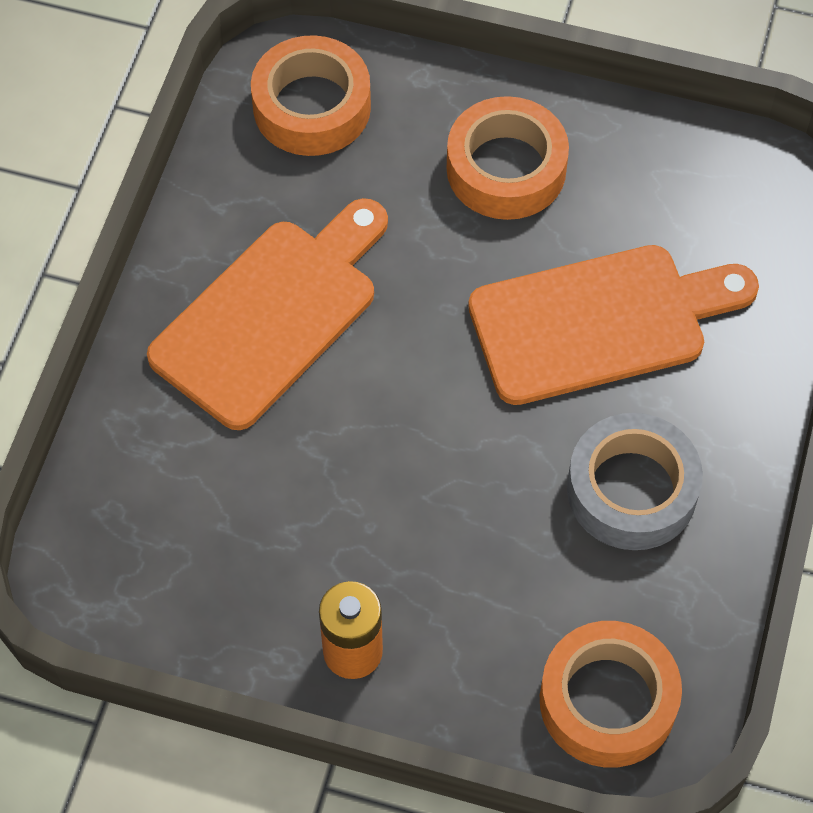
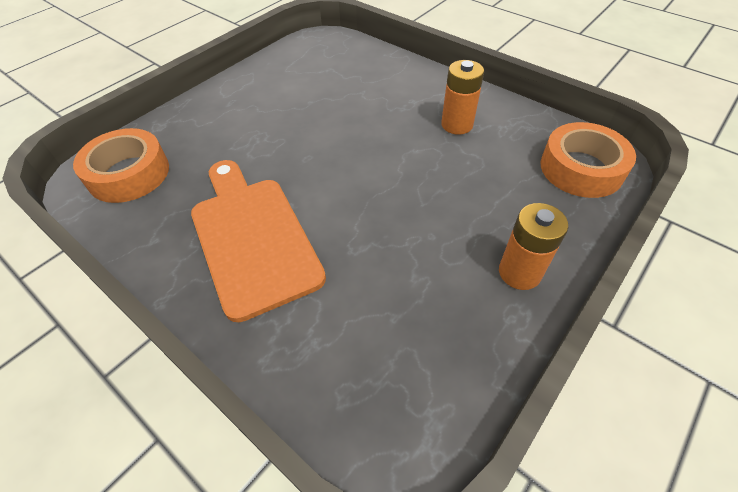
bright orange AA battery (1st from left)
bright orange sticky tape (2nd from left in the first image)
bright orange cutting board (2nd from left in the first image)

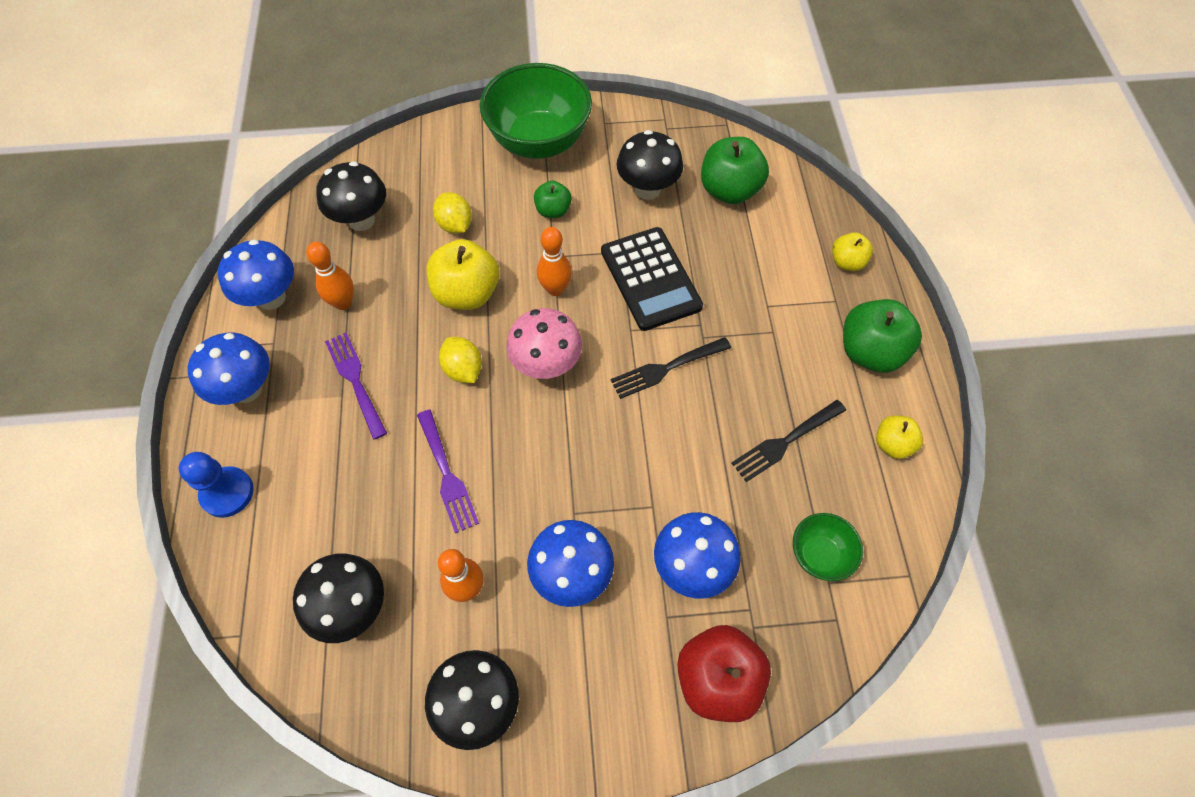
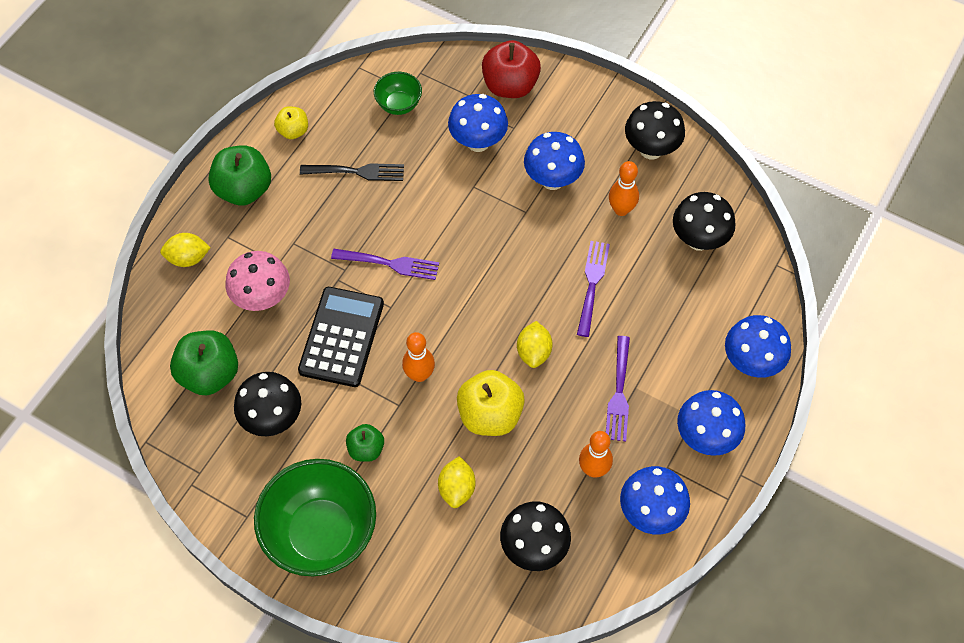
golden lemon (1st from left)
pink mushroom
royal purple table fork (1st from left)
blue mushroom (5th from left)

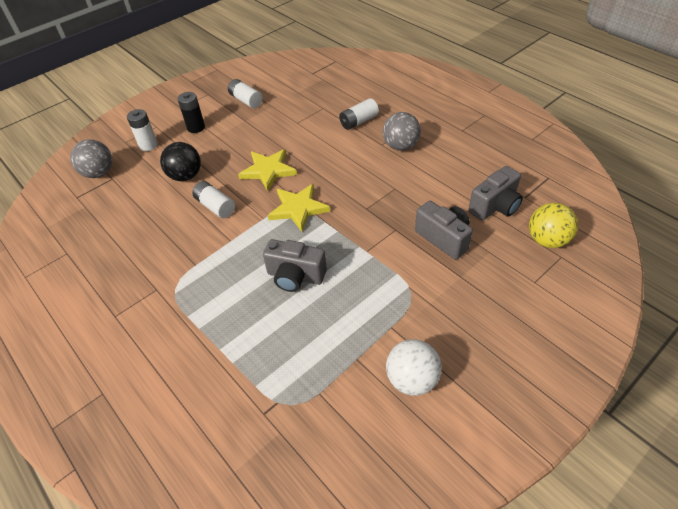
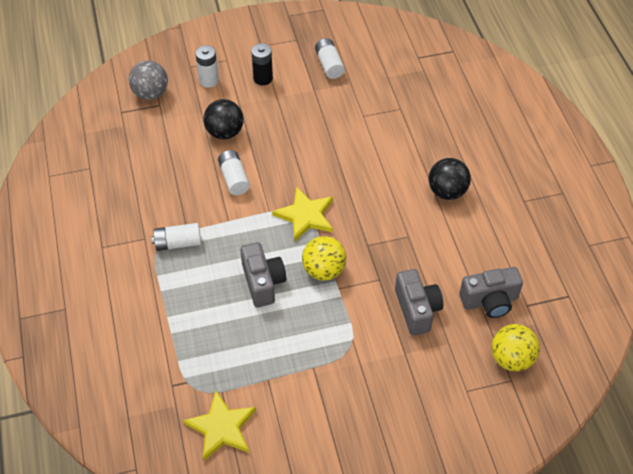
pure white AA battery (1st from left)
golden five-pointed star (1st from left)
ash-grey photo camera (1st from left)
golden sphere (1st from left)
black sphere (2nd from left)
pure white sphere

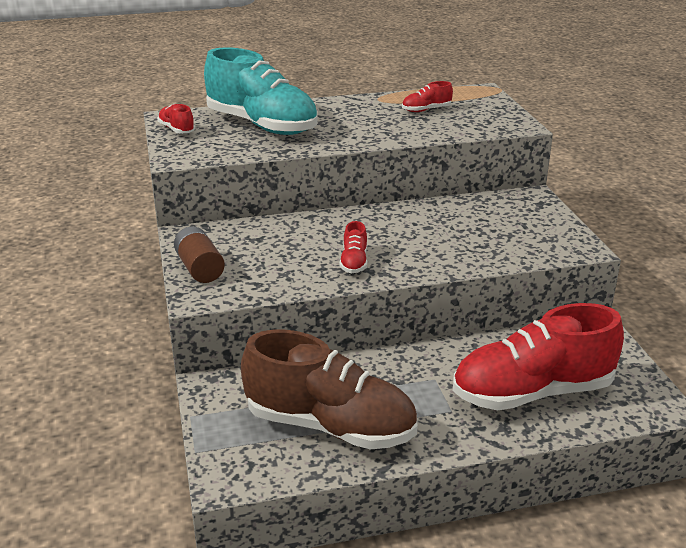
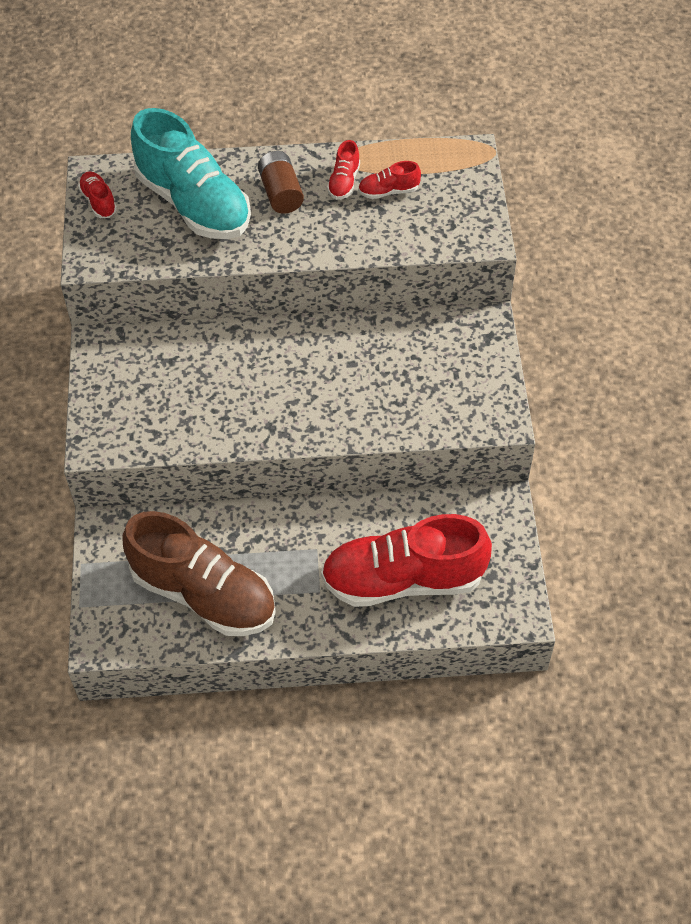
dark brown AA battery
scarlet sneaker (2nd from left)

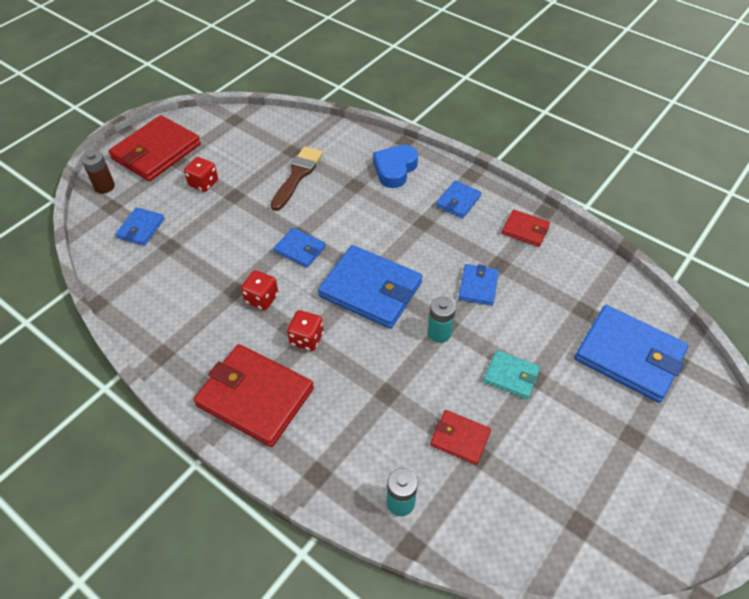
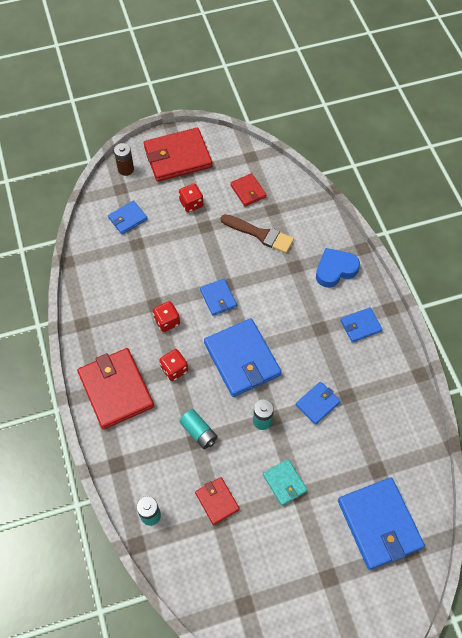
teal AA battery (2nd from left)
dark brown paintbrush
scarlet card wallet (4th from left)

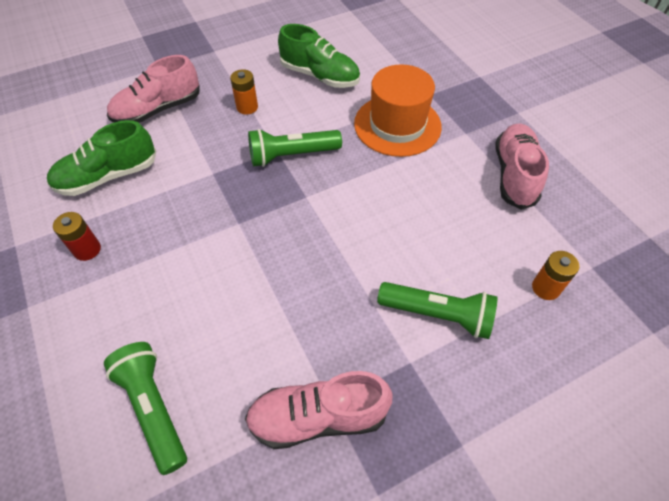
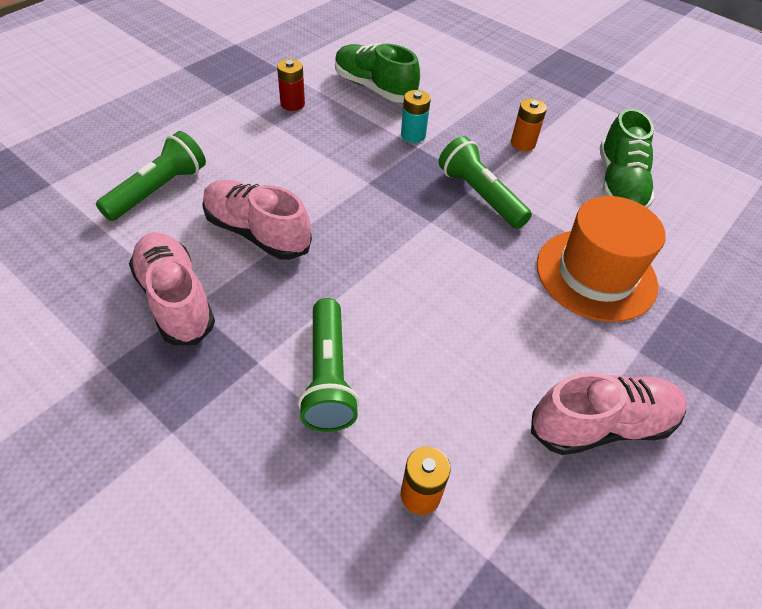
pink sneaker (2nd from left)
teal AA battery

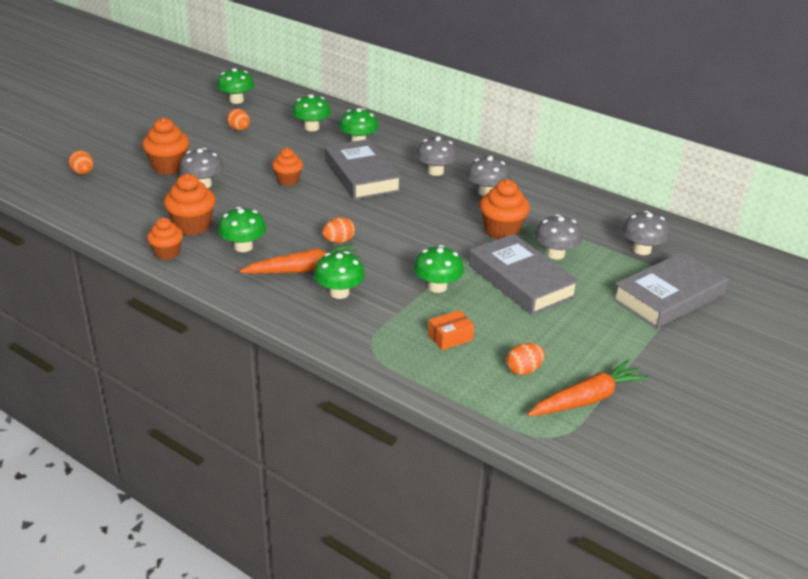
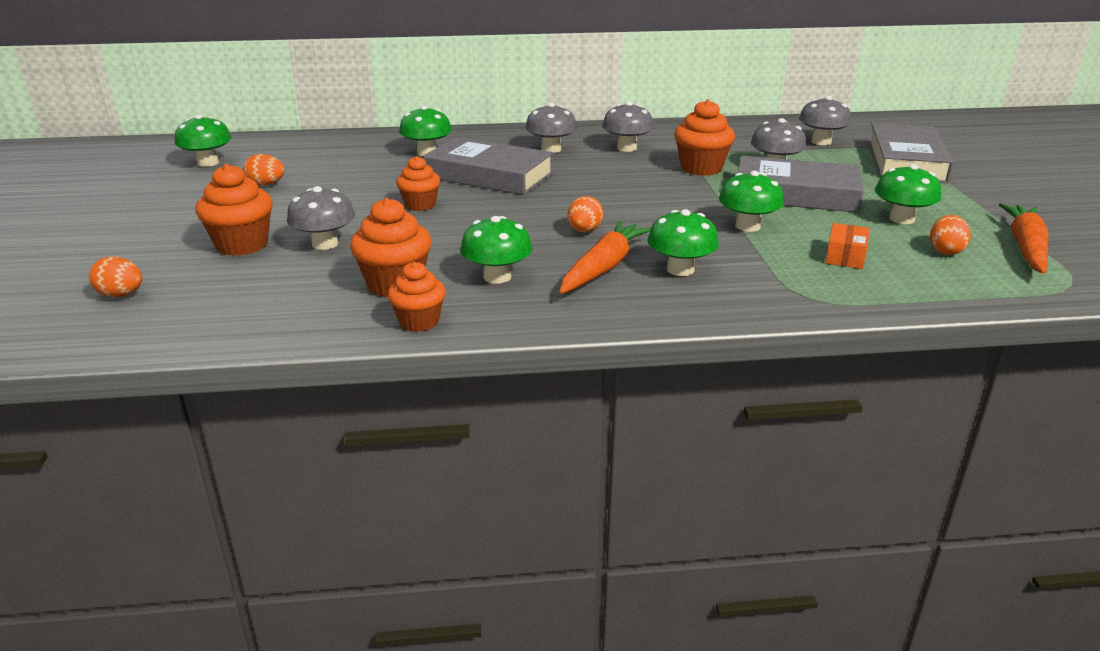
emerald mushroom (6th from left)

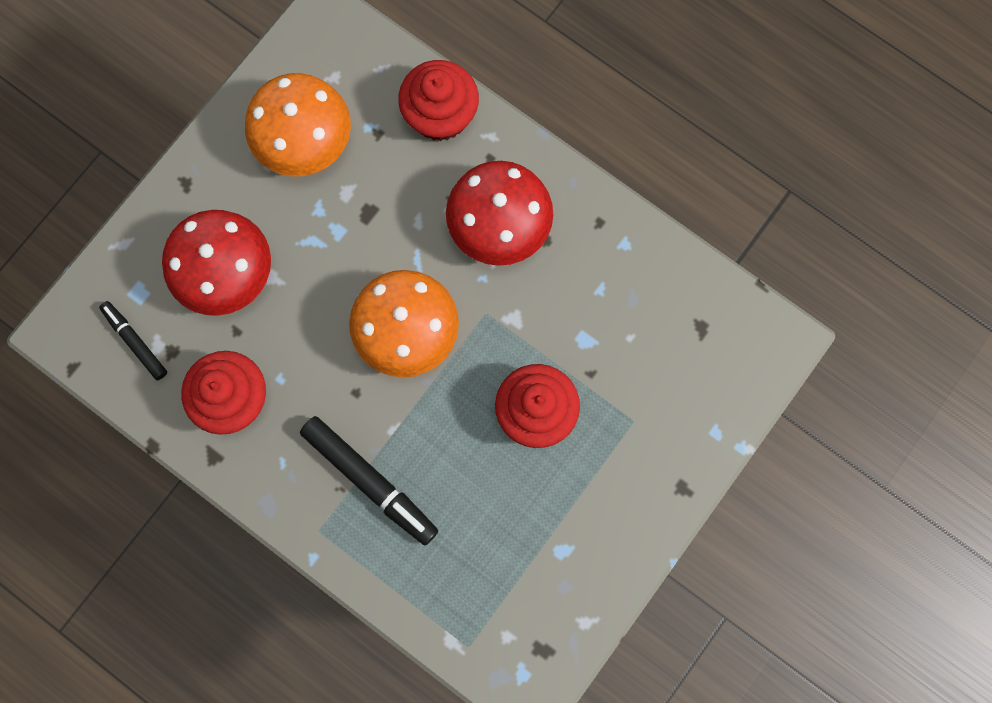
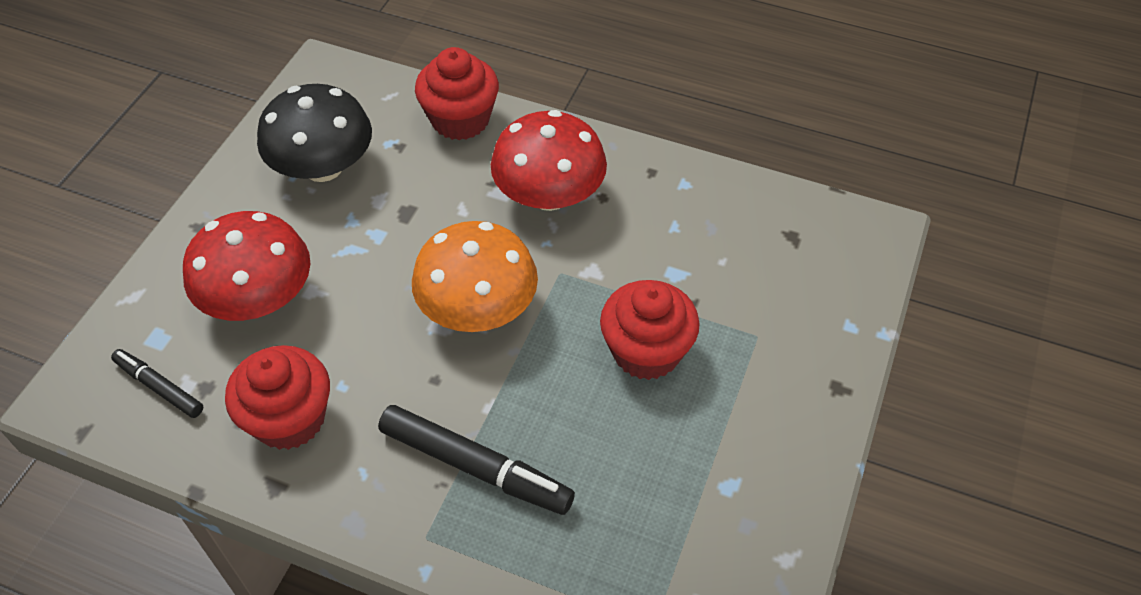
black mushroom

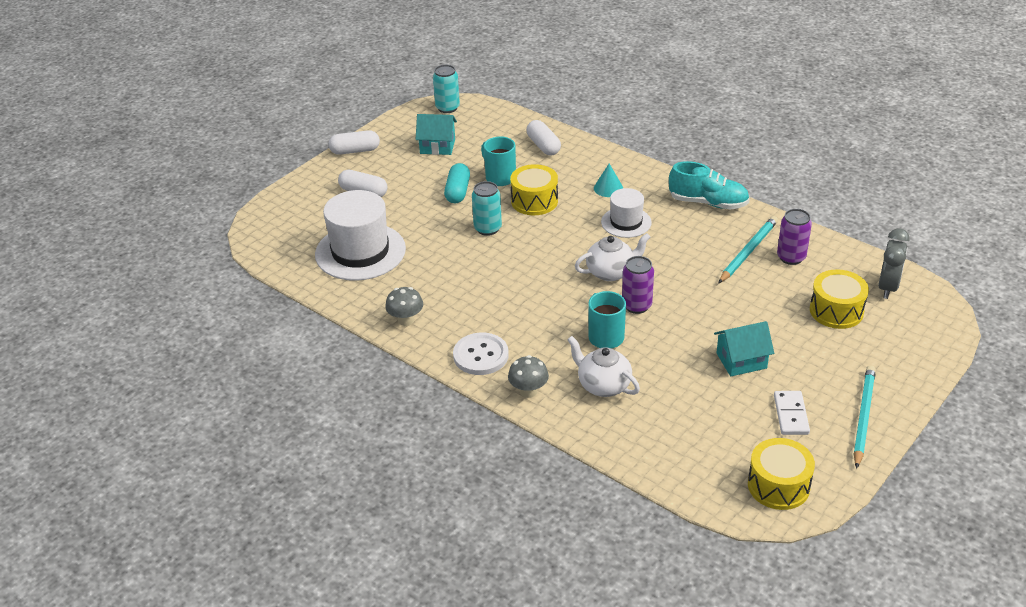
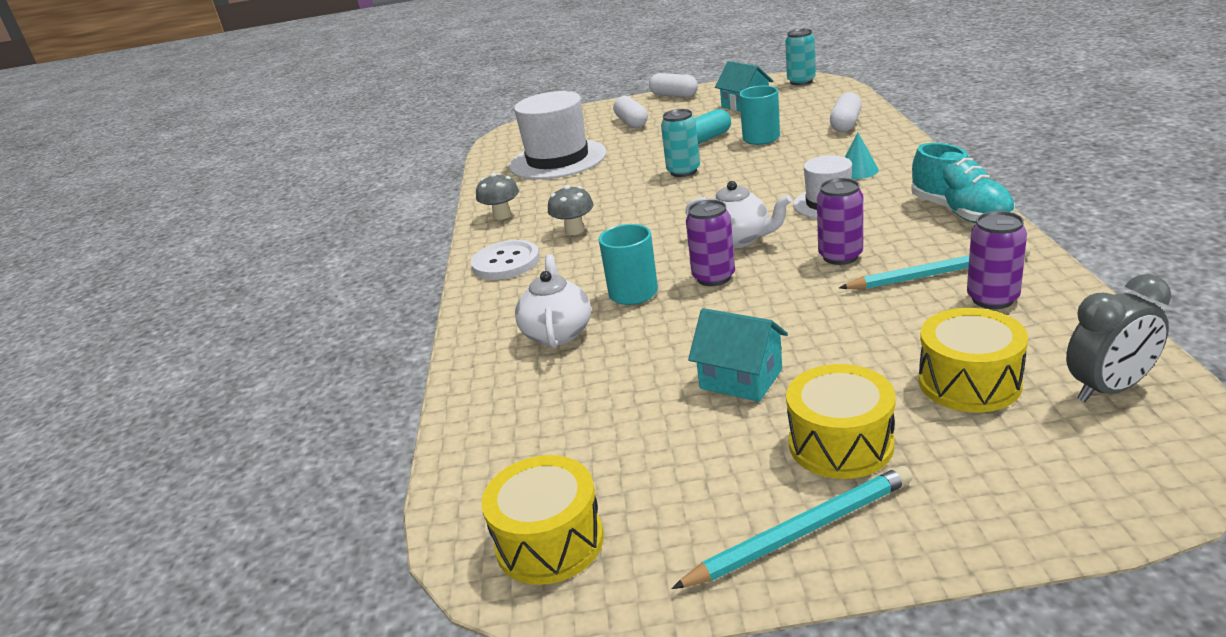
ash-grey mushroom (2nd from left)
golden drum (2nd from left)
royal purple tin (2nd from left)
pure white domino piece

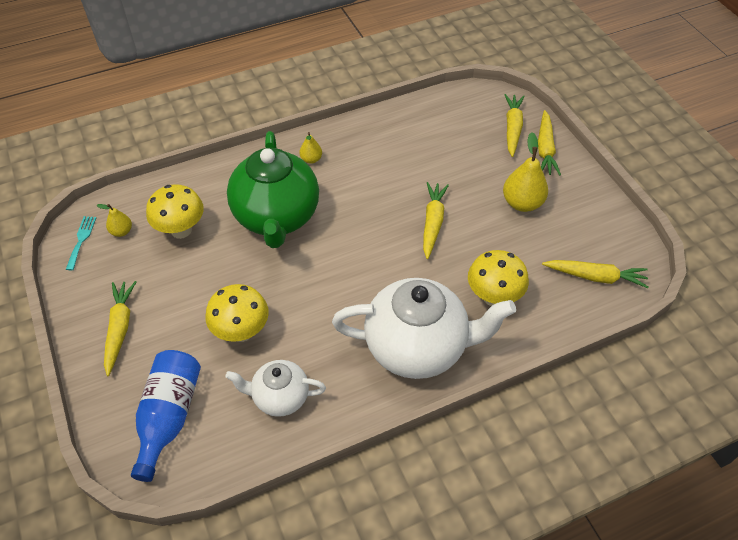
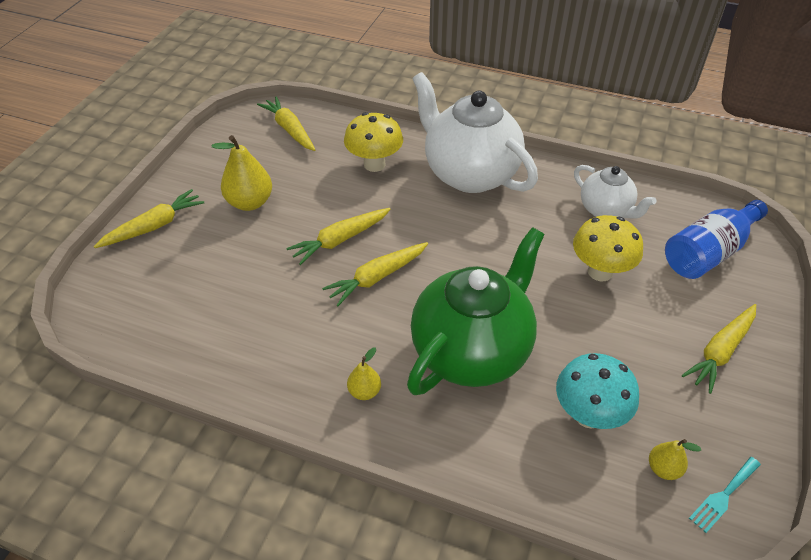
golden toy carrot (4th from left)
teal mushroom

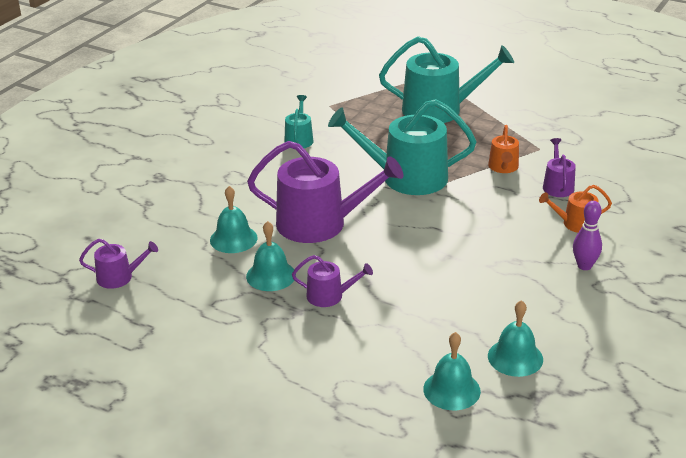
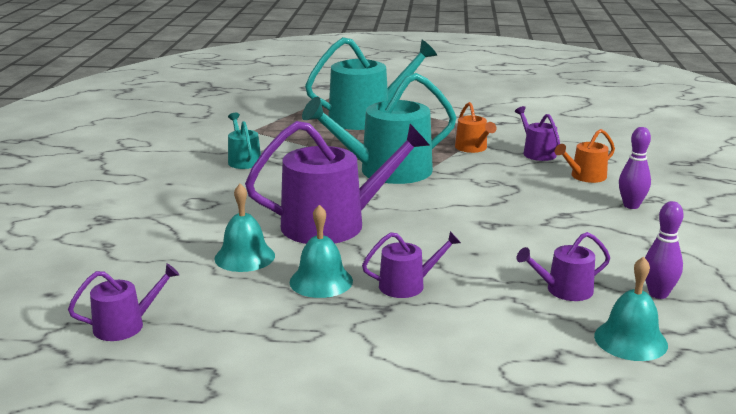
royal purple watering can (5th from left)
royal purple tenpin (2nd from left)

